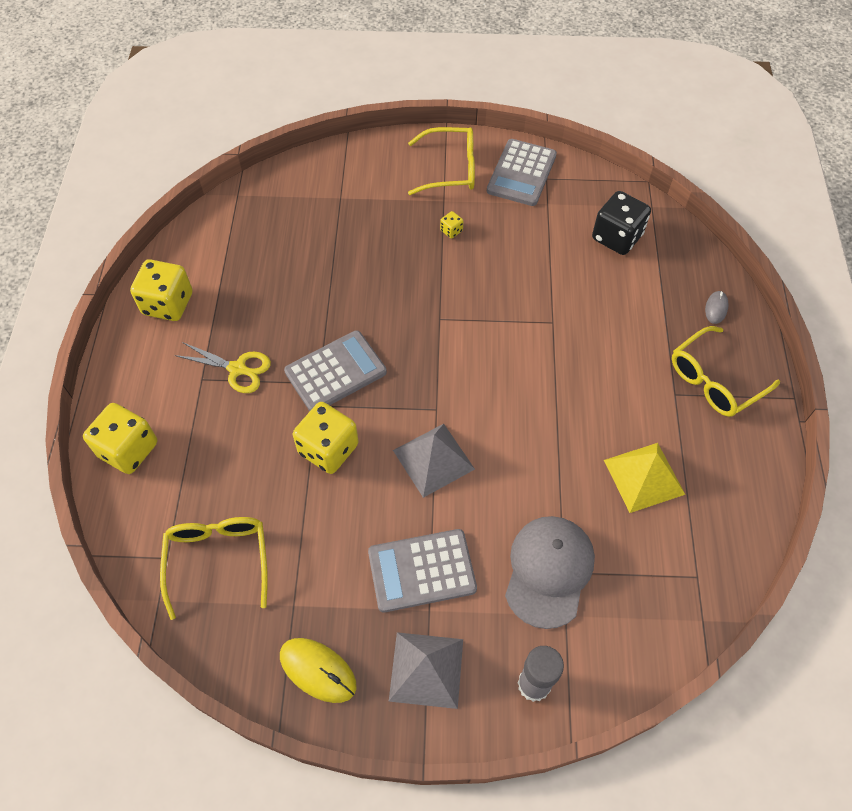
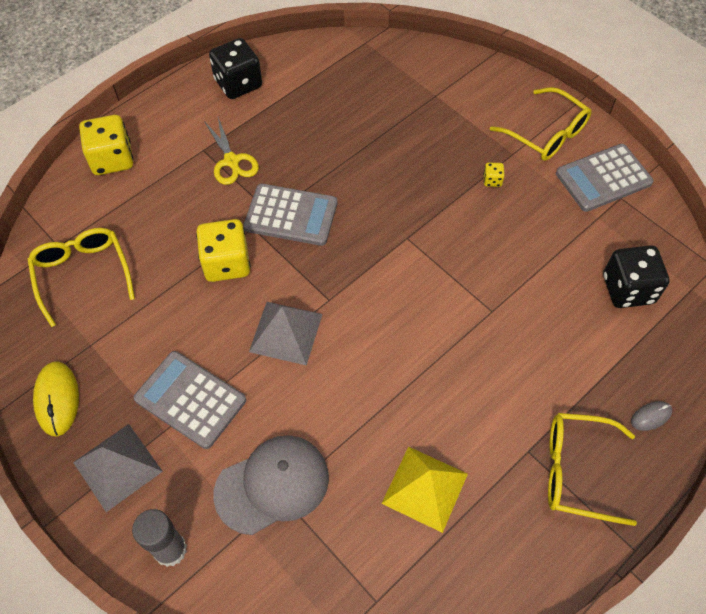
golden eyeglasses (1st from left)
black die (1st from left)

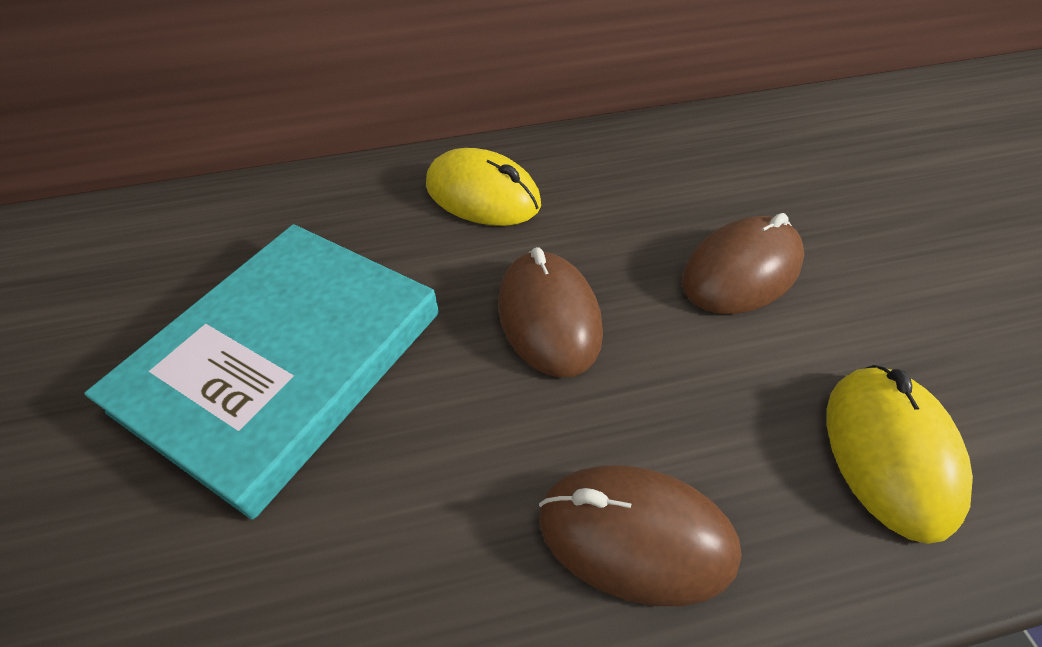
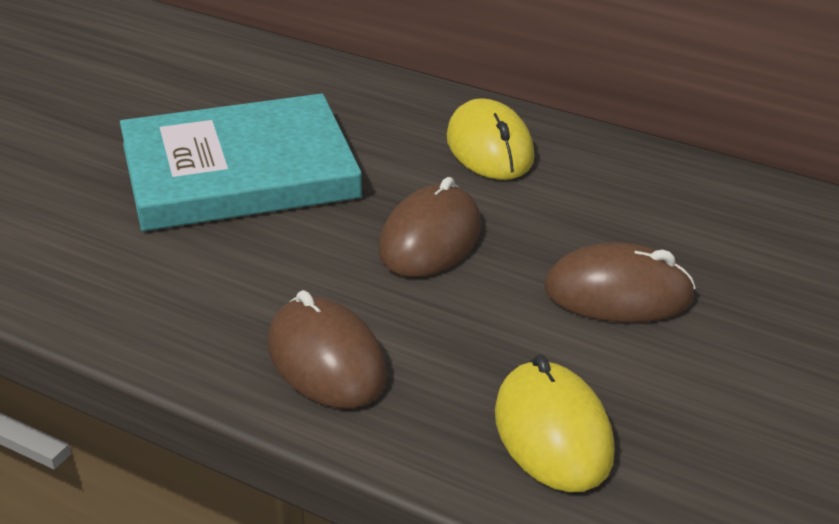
golden mouse (2nd from left)

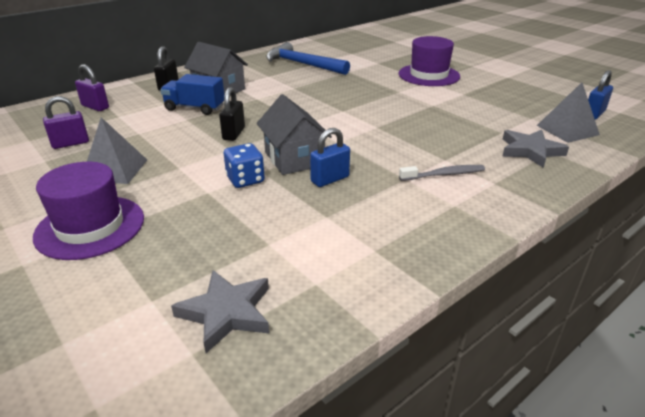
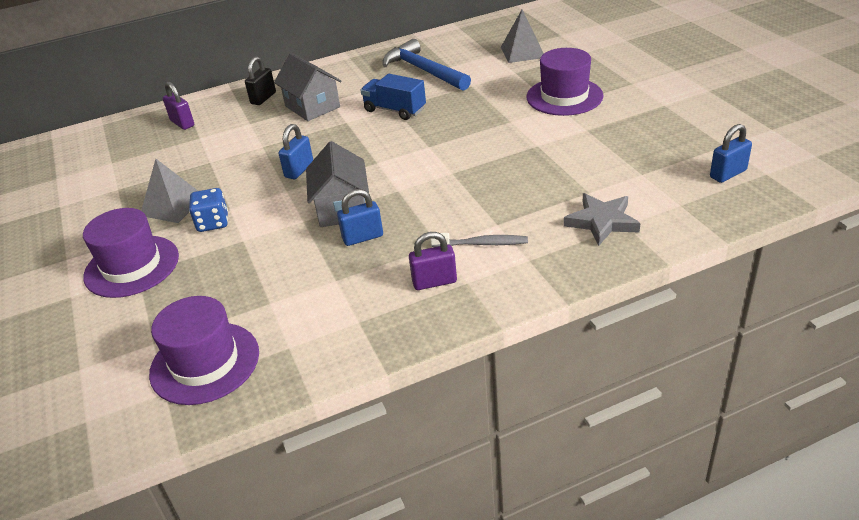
royal purple hat (2nd from left)
blue die
blue lock (1st from left)
blue toy truck
royal purple lock (2nd from left)
ash-grey solid pyramid (2nd from left)

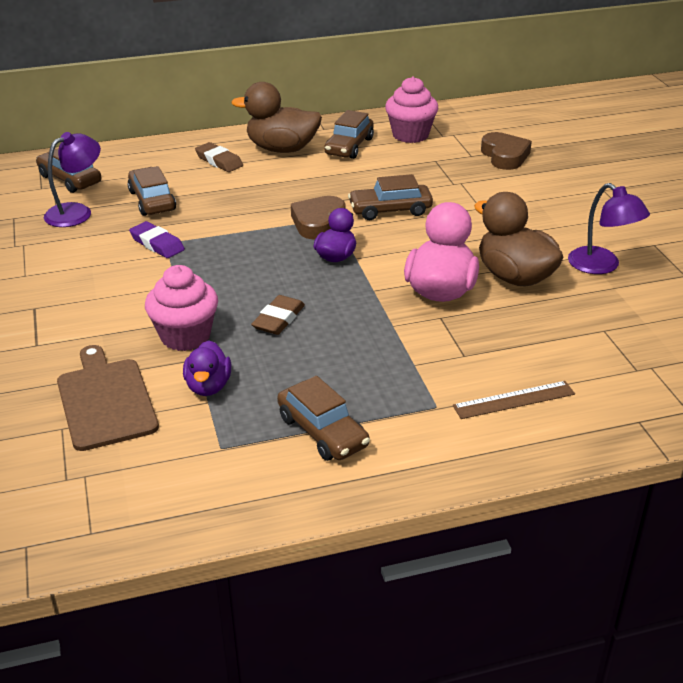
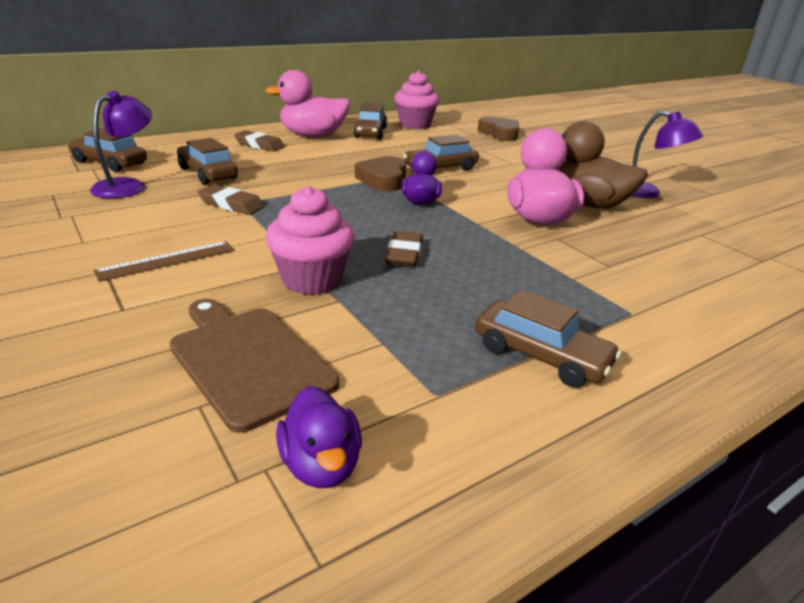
dark brown measuring stick
dark brown pencil eraser (1st from left)
pink duck (1st from left)
royal purple duck (1st from left)

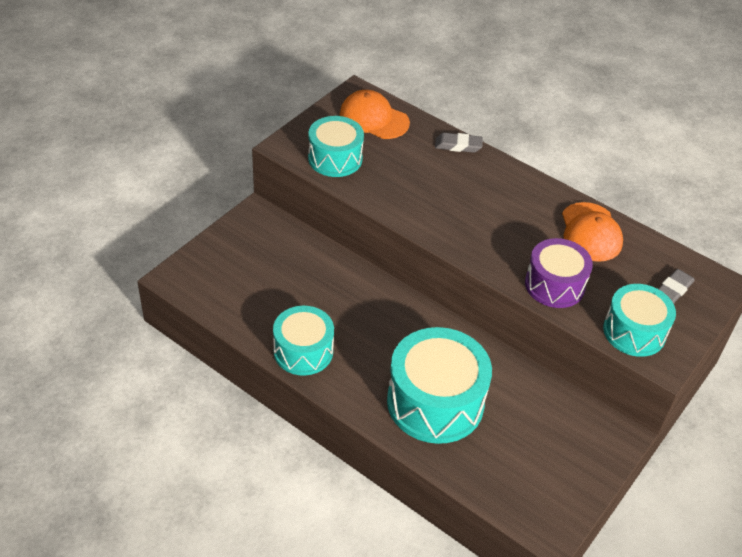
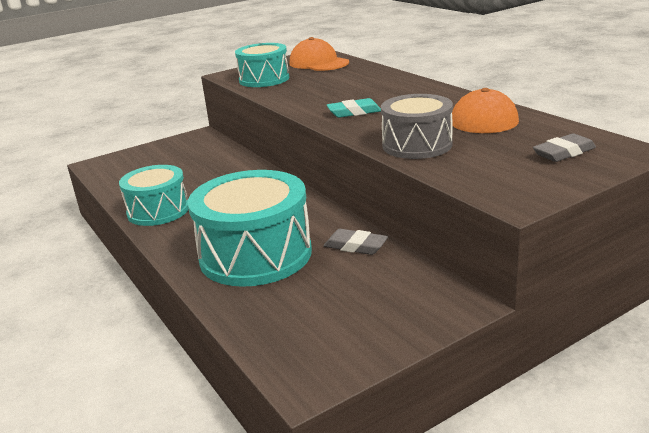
ash-grey pencil eraser (1st from left)
teal pencil eraser
ash-grey drum
teal drum (4th from left in the first image)

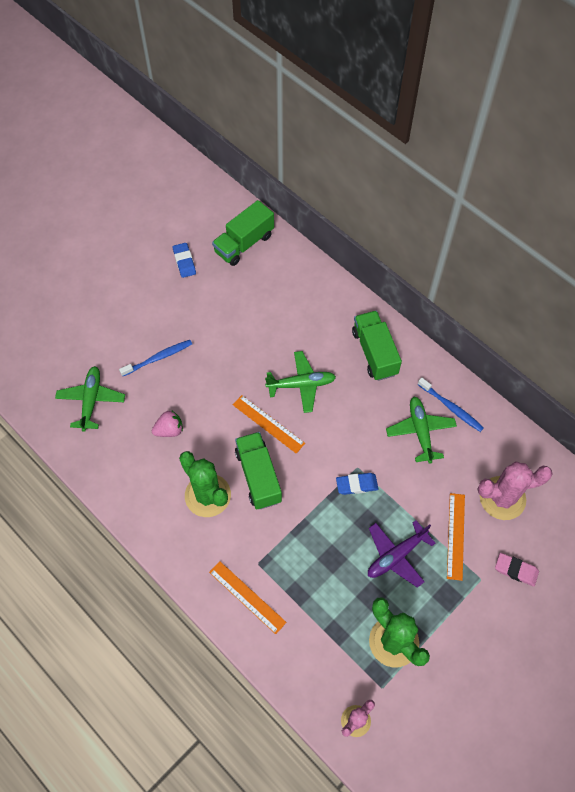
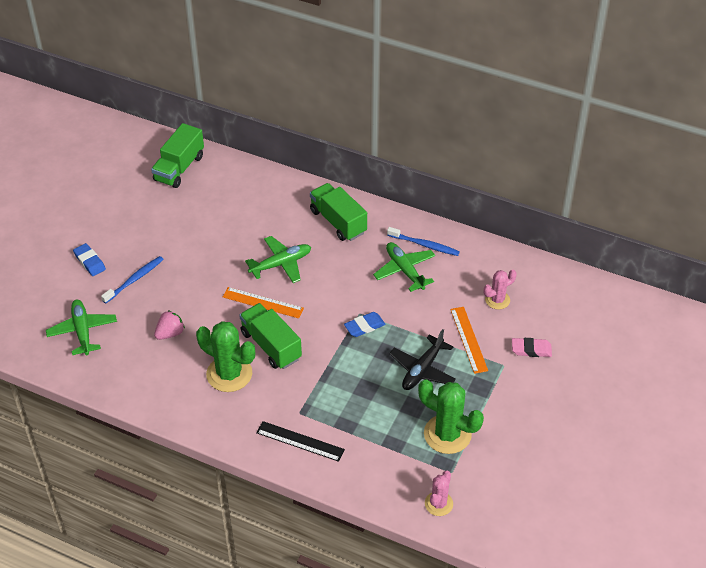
blue pencil eraser (1st from left)
black measuring stick
black plane
pink cactus (2nd from left)

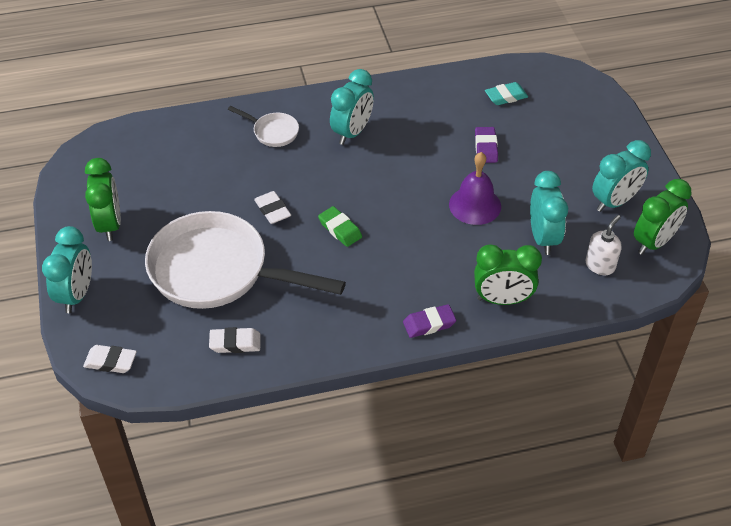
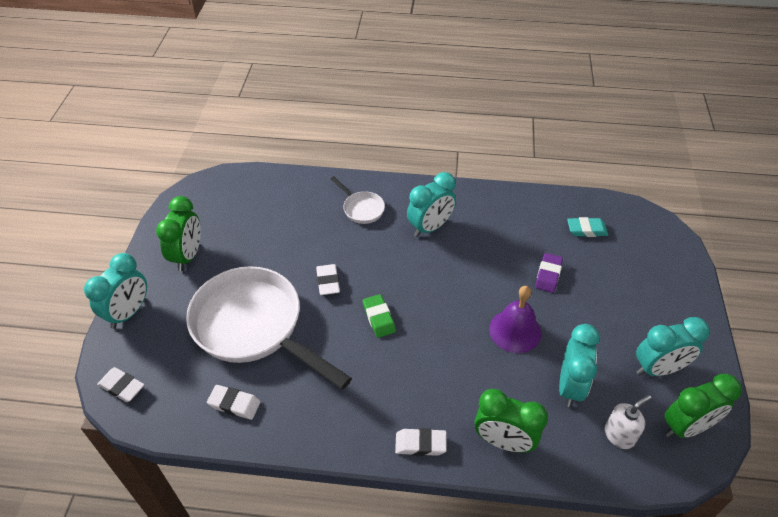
pure white pencil eraser (4th from left)

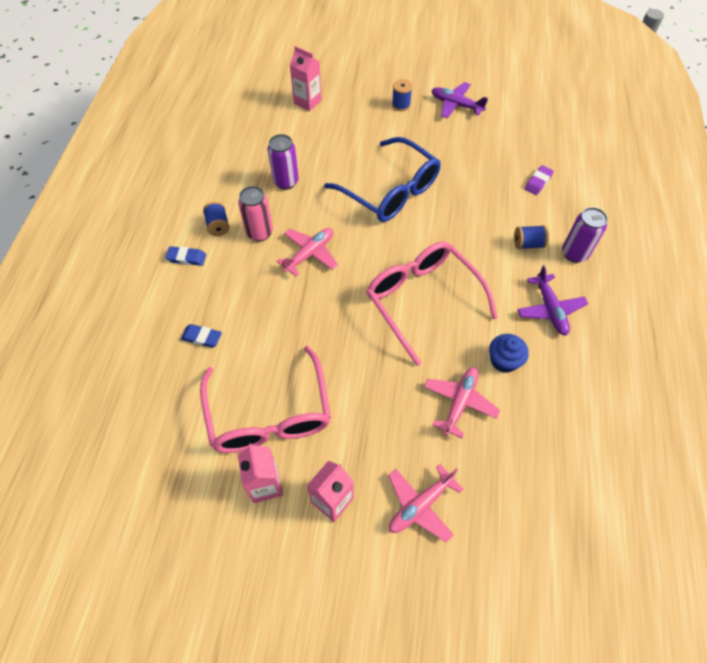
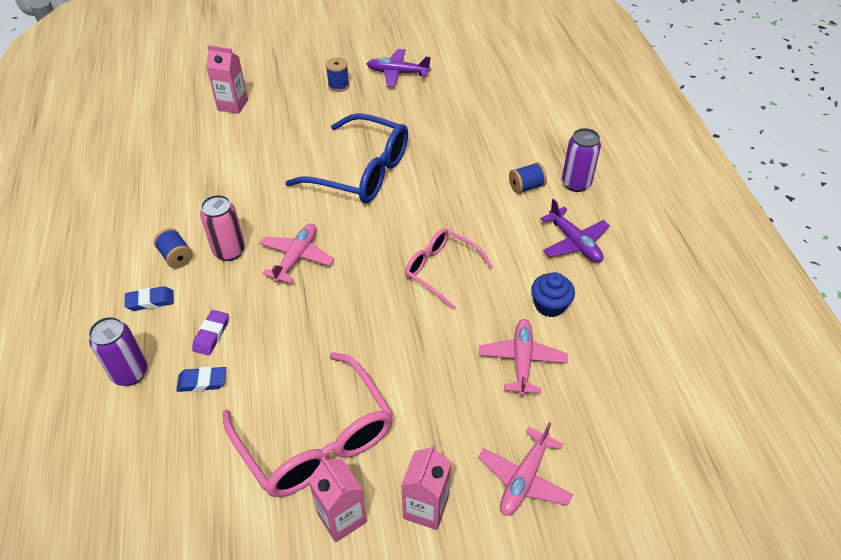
royal purple tin (1st from left)
royal purple pencil eraser
pink eyeglasses (2nd from left)

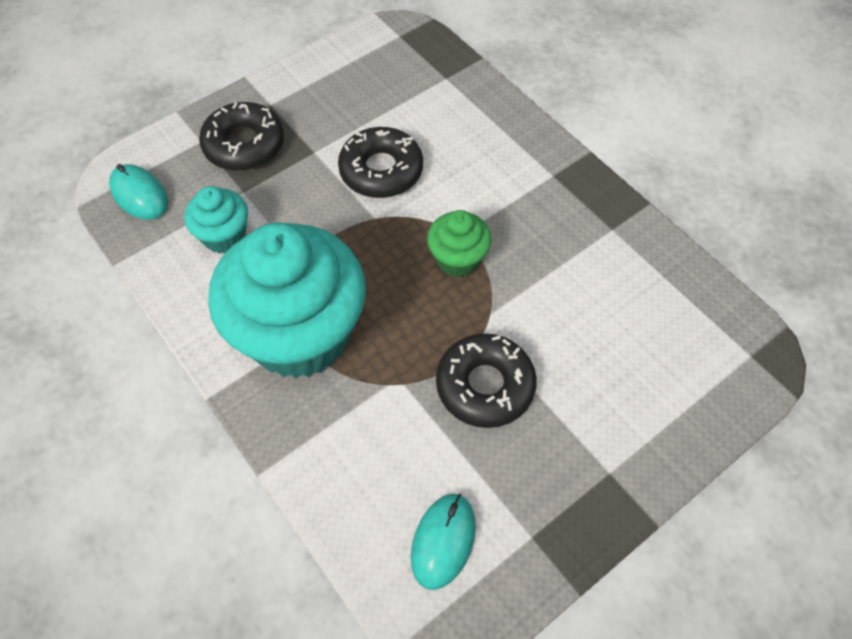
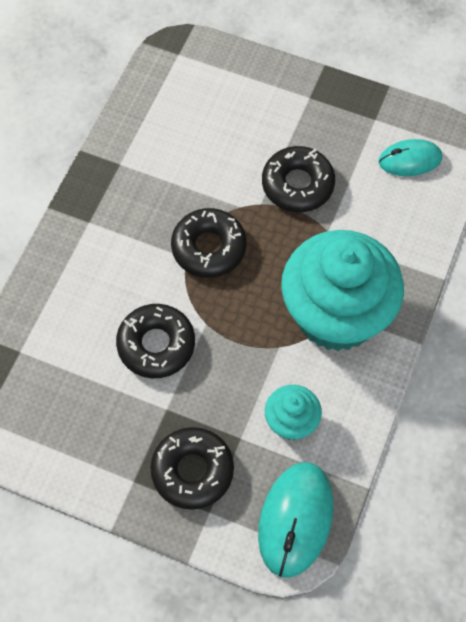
black glazed donut (3rd from left)
teal mouse (1st from left)

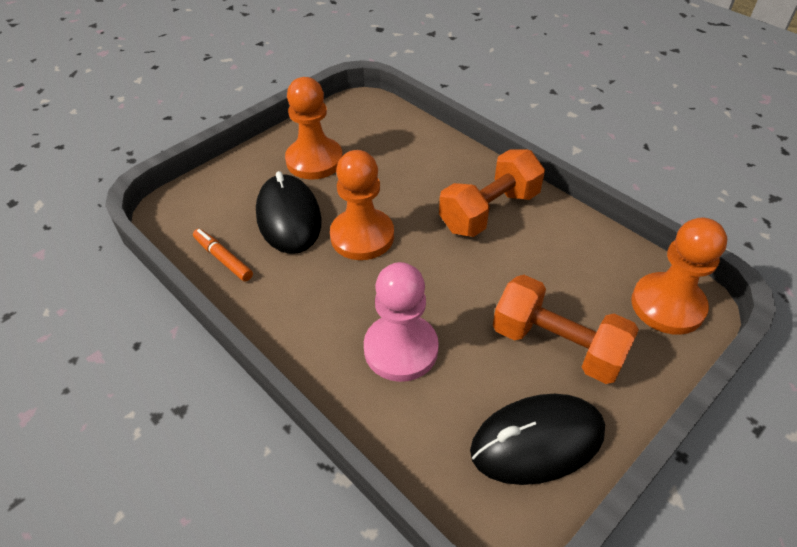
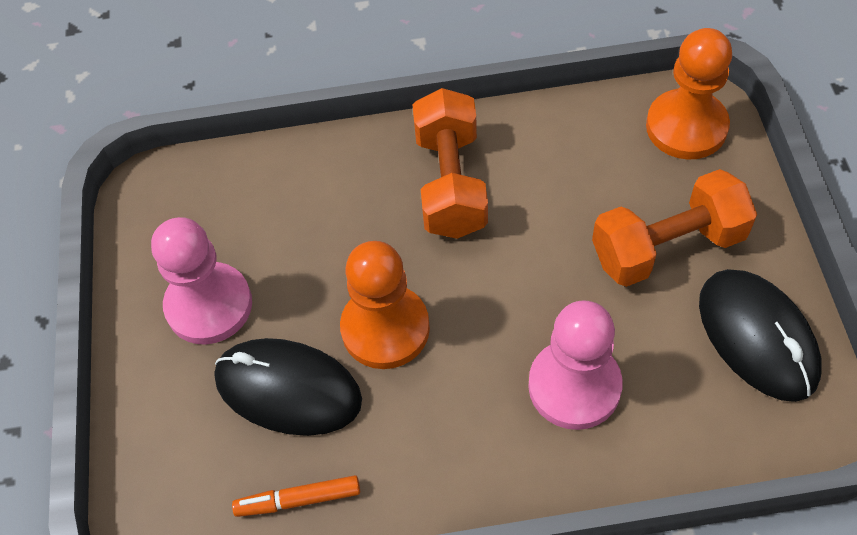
pink chess pawn (1st from left)
black mouse (2nd from left)

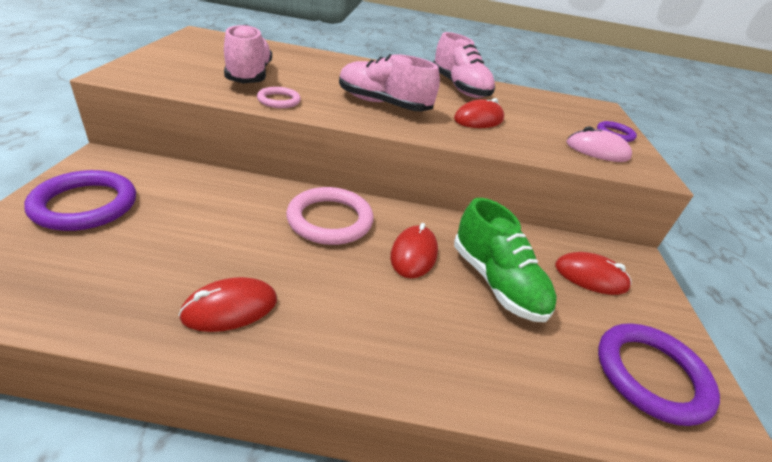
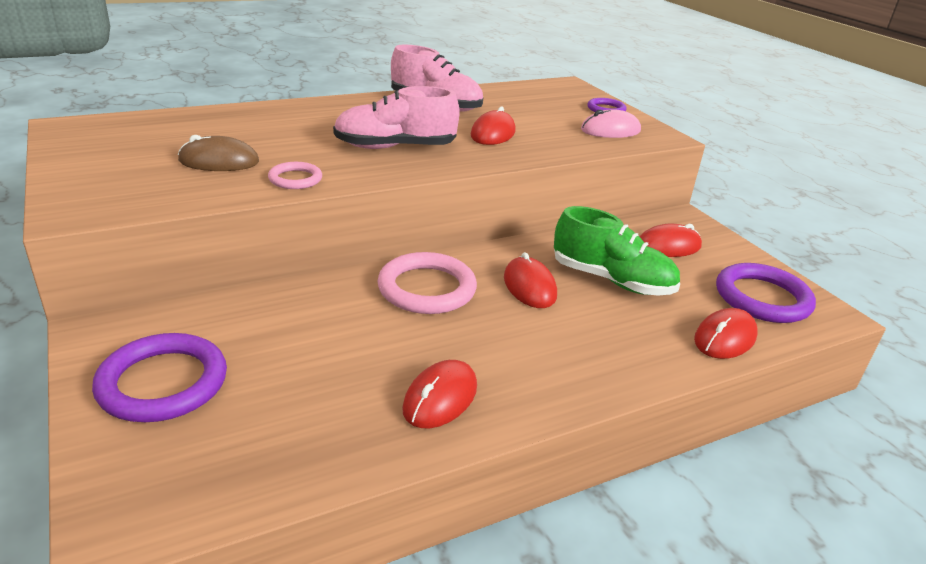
dark brown mouse
scarlet mouse (5th from left)

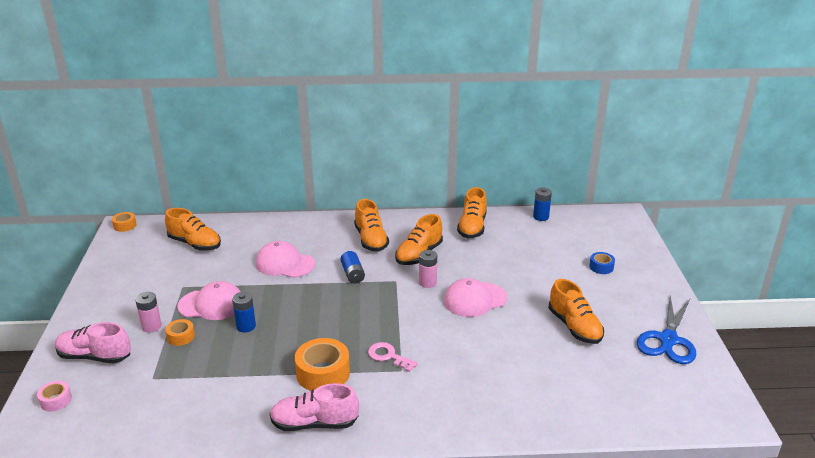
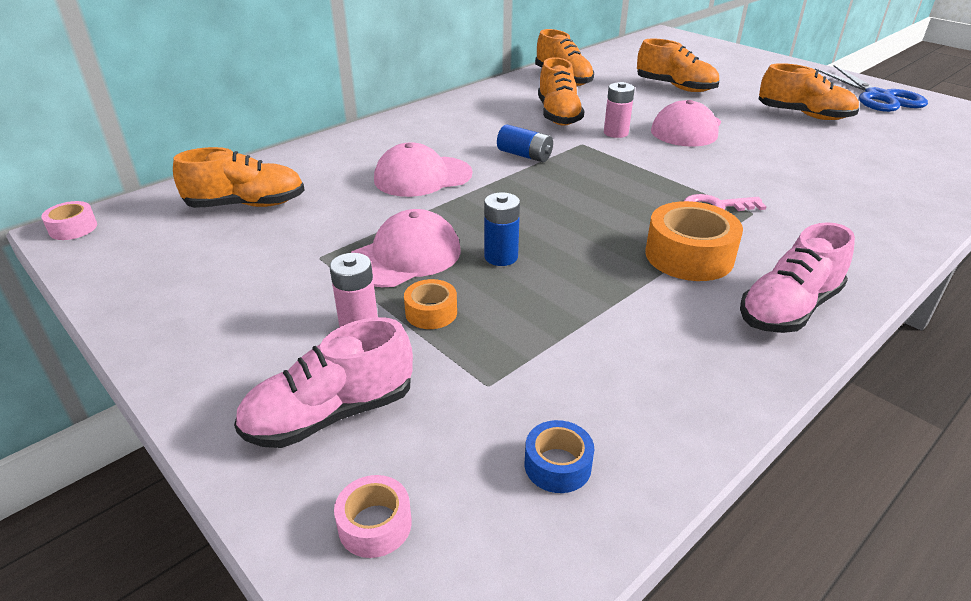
pink sticky tape (1st from left)
blue sticky tape
bright orange sneaker (4th from left)
blue AA battery (3rd from left in the first image)

